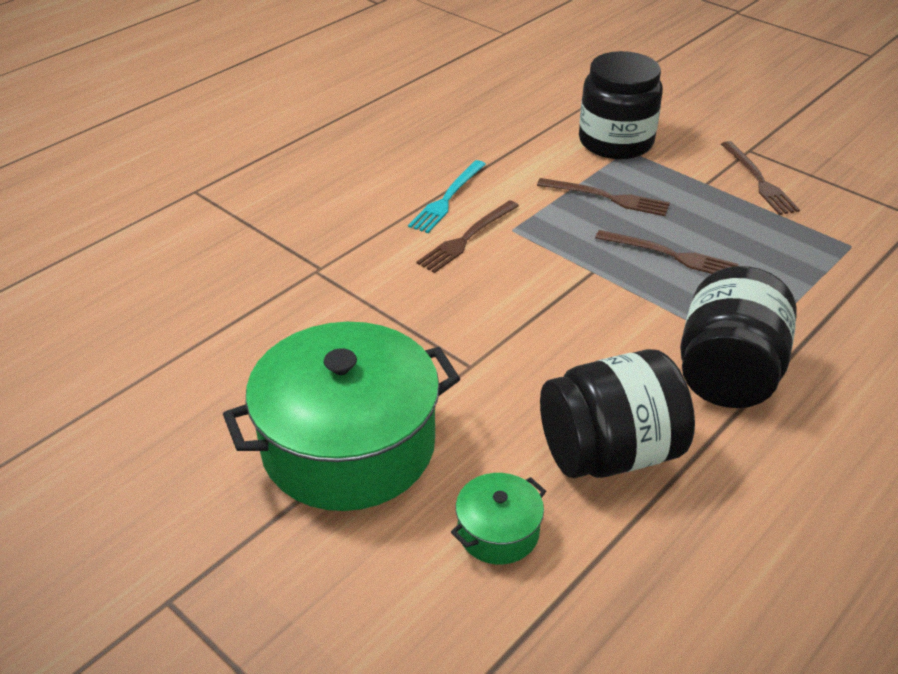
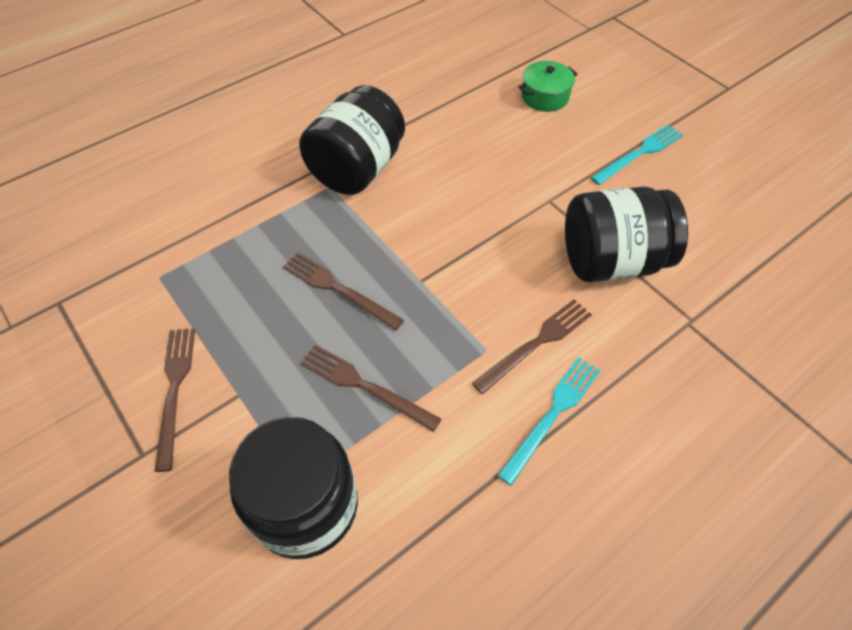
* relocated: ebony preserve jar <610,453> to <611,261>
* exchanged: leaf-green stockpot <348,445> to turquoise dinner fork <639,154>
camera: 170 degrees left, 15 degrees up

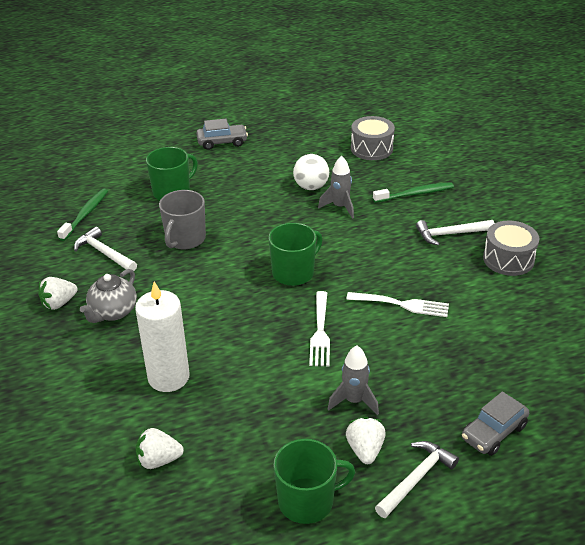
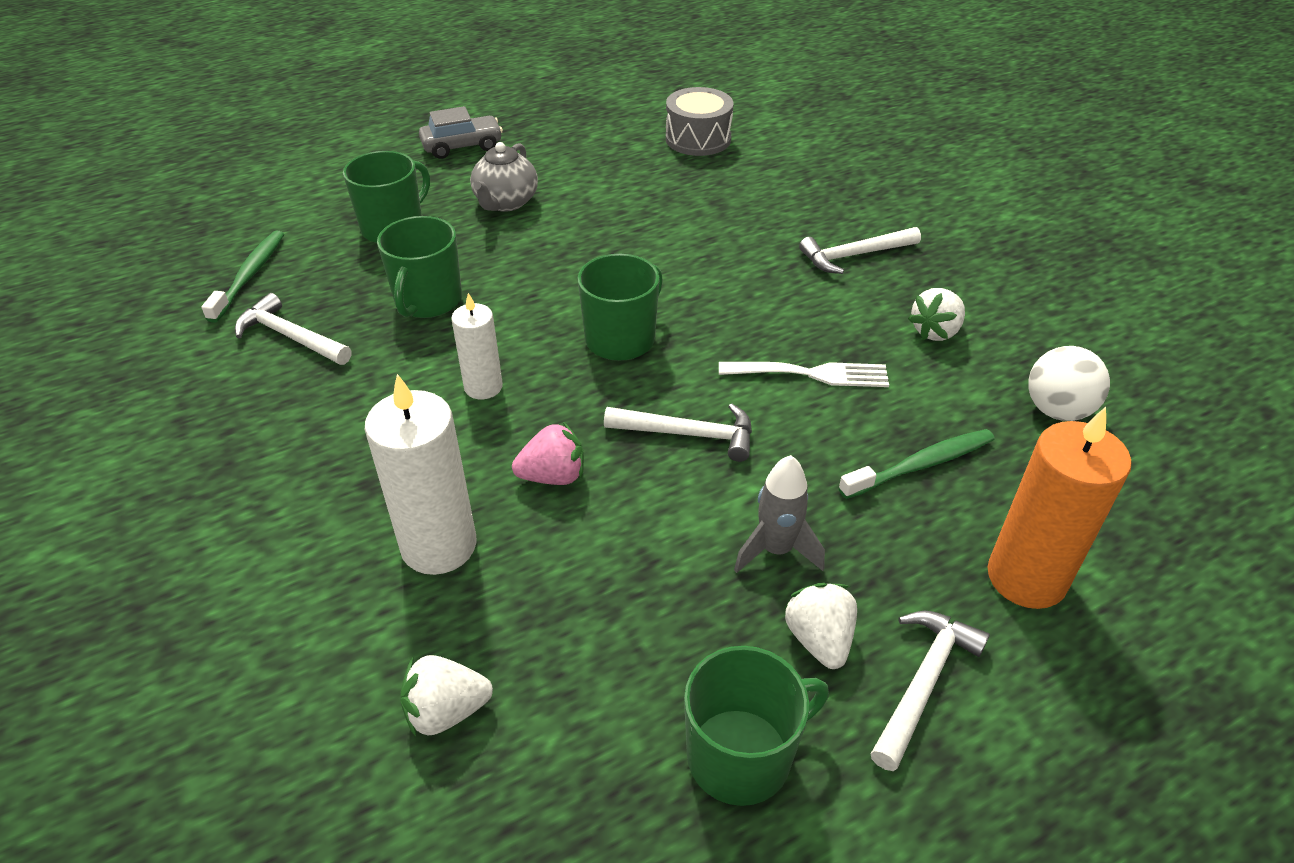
* colour: ash-grey tea mug <185,239> to leaf-green tea mug <428,301>
* appeared: pure white pillar candle <483,387>
* relocated: ash-grey tea pot <113,312> to <505,203>
* appeared: pink toy strawberry <553,476>
* exchanged: pure white dinner fork <320,332> to pure white carpenter's hammer <689,434>
* relocated: leaf-green tooth brush <415,194> to <920,465>
* relocated: pure white toy strawberry <59,303> to <935,331>
* exchanged: ash-grey toy car <493,432> to bright orange pillar candle <1026,578>
* relocated: pure white play ball <311,187> to <1057,410>
* missing: ash-grey rocket <340,207>
* missing: ash-grey drum <508,259>
camera: 10 degrees left, 5 degrees up

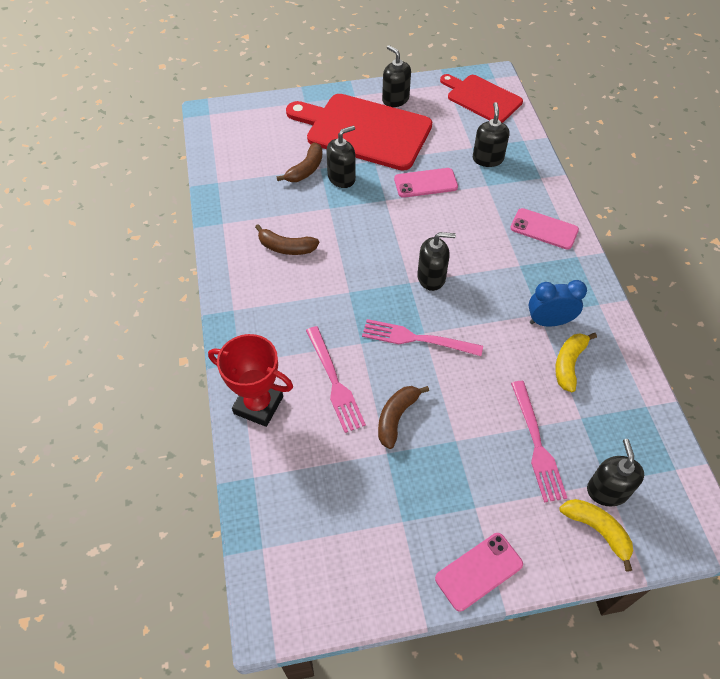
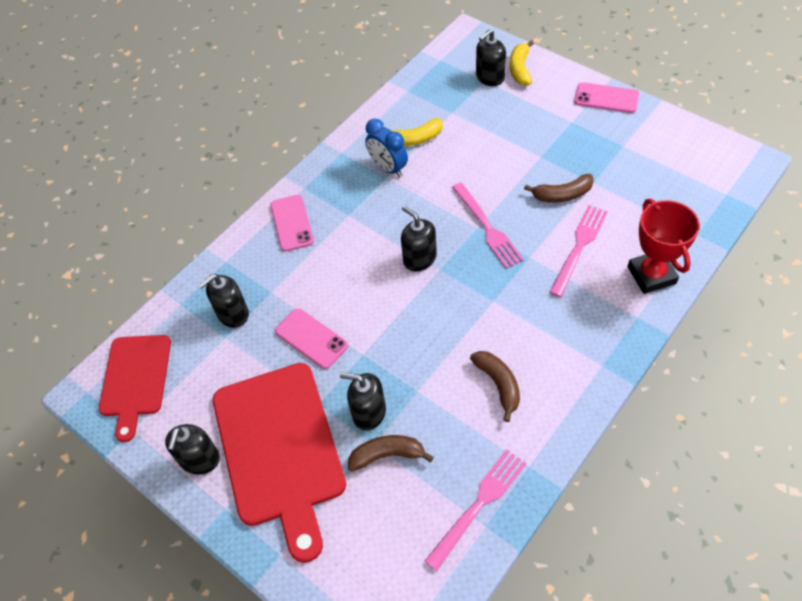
* relocated: pink dinner fork <537,445> to <479,504>
camera: 125 degrees left, 0 degrees up

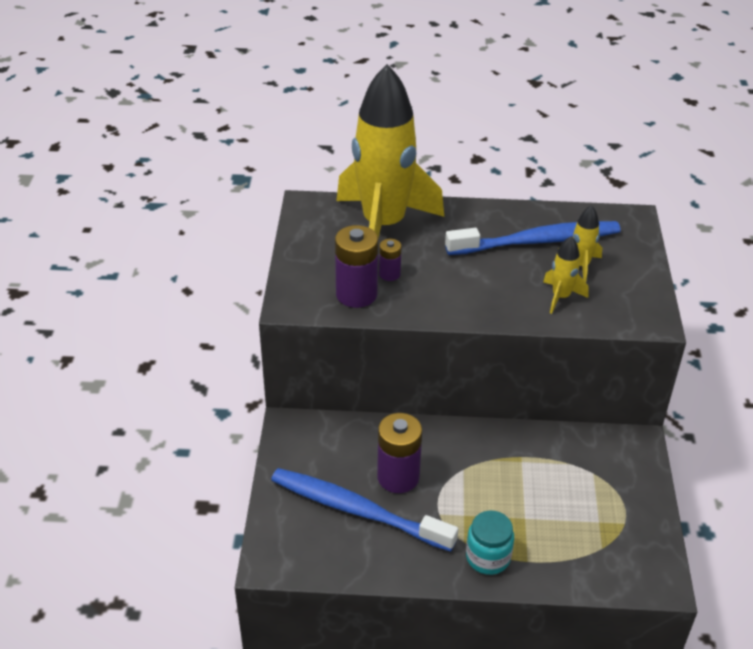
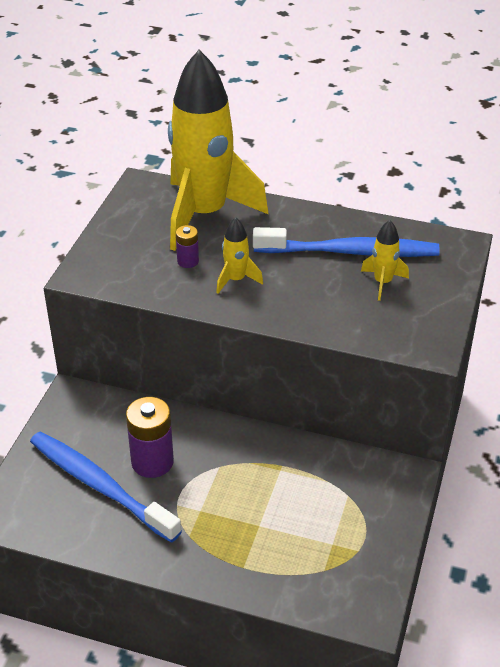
* relocated: yellow rocket <560,297> to <236,280>
* missing: violet power cell <356,294>
* missing: turquoise preserve jar <488,557>
camera: 15 degrees right, 0 degrees up

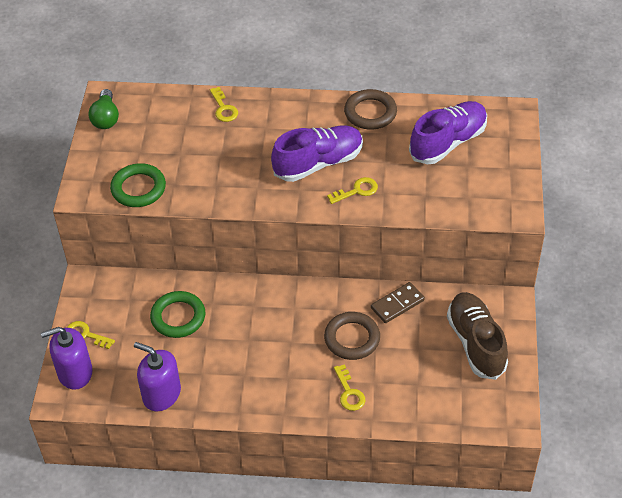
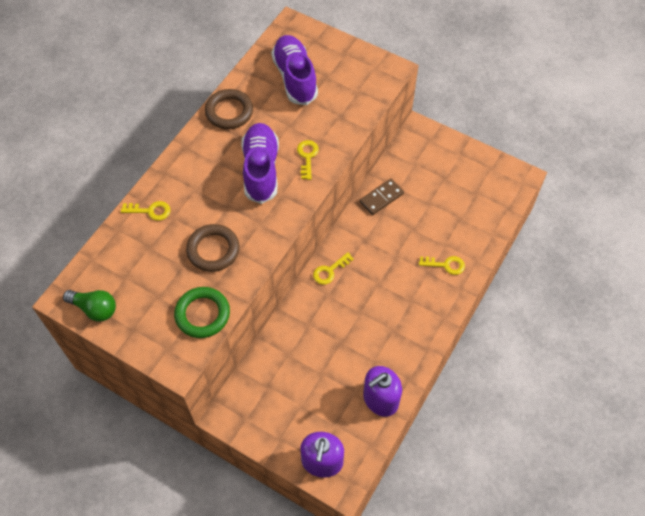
* relocated: dark brown ring <352,338> to <213,250>
* relocated: yellow door key <85,335> to <330,271>
* spun: dark brown domino piece <397,304> = <381,198> 60 degrees clockwise
* missing: leaf-green ring <178,317>
* missing: dark brown shoe <476,343>
camera: 65 degrees left, 10 degrees up

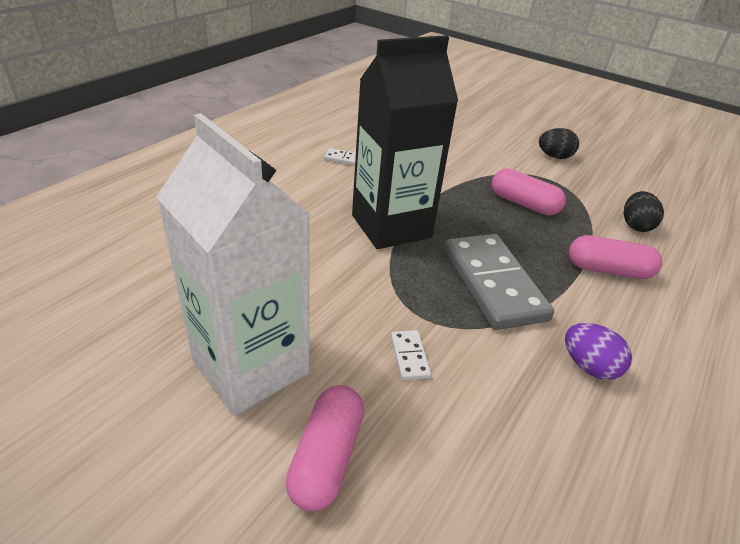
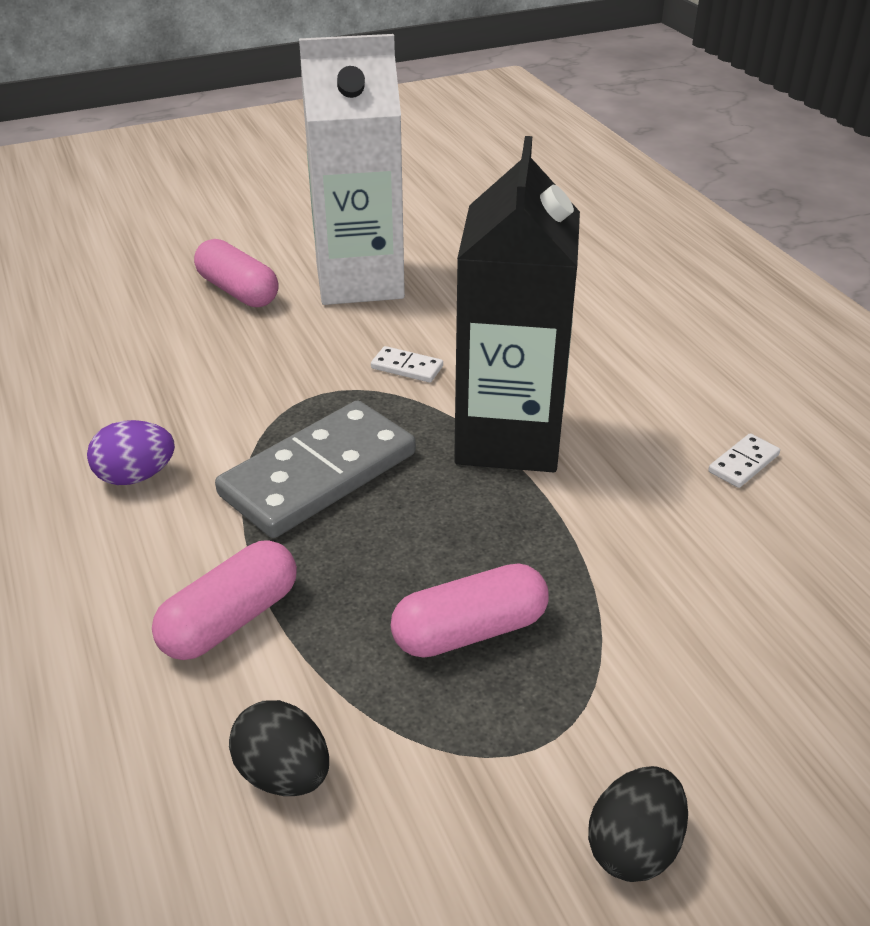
* spun: ash-grey domino piece <493,283> = <319,474> 60 degrees counterclockwise
* relocated: pure white domino piece <409,356> to <407,367>
camera: 125 degrees right, 0 degrees up

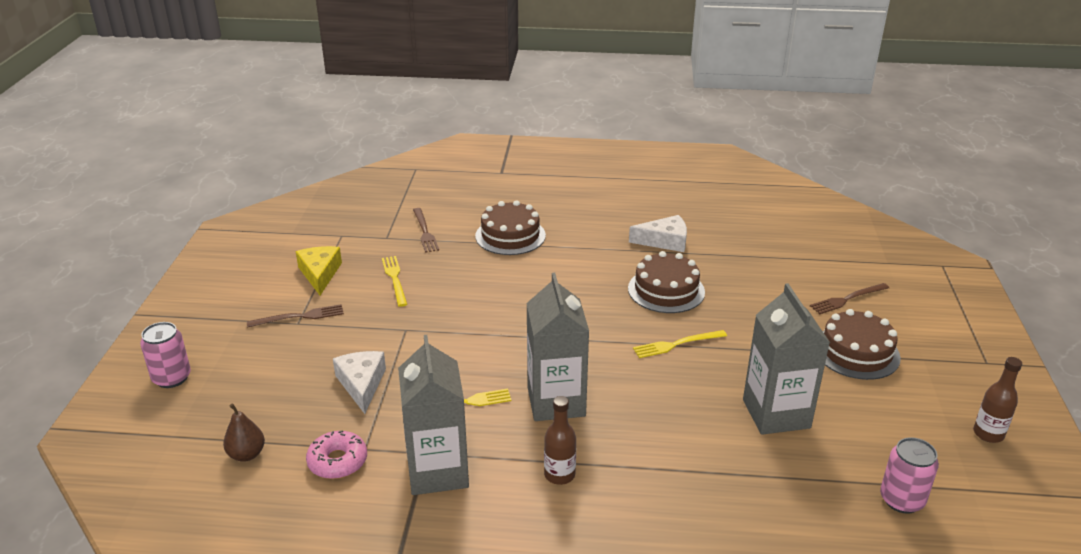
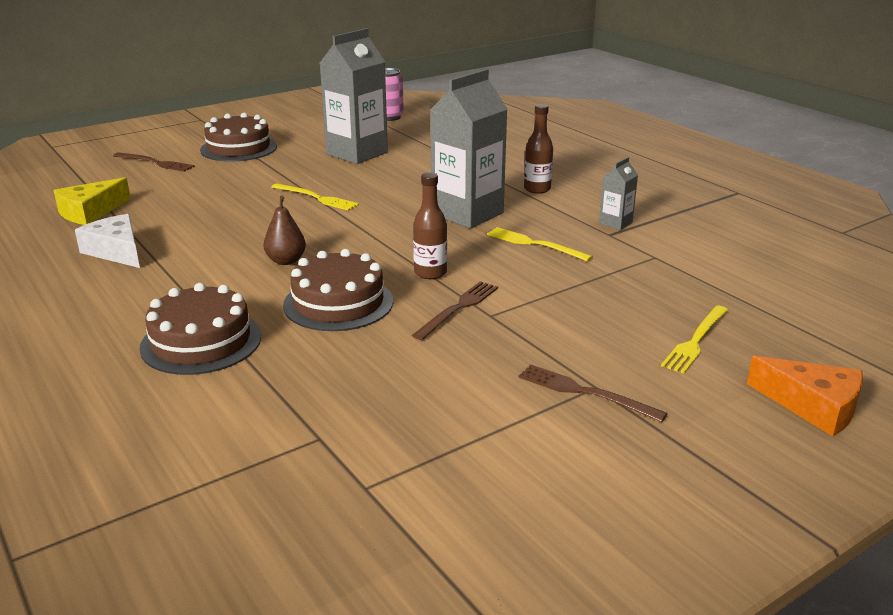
* relocated: yellow piece of cheese <320,274> to <90,212>
* relocated: dark brown toy pear <247,454> to <286,261>
* relocated: dark brown cake <666,290> to <338,303>
* relocated: dark brown dinner fork <425,232> to <458,308>
* relocated: dark brown bottle <988,434> to <430,273>
* size: ash-grey carton <437,471> = <615,223> x0.46
* relocated: yellow dinner fork <395,279> to <695,341>
* exchanged: pink can <172,378> to bright orange piece of cheese <813,406>
* missing: pink glazed donut <337,461>
* missing: pure white piece of cheese <362,384>
camera: 130 degrees left, 5 degrees down

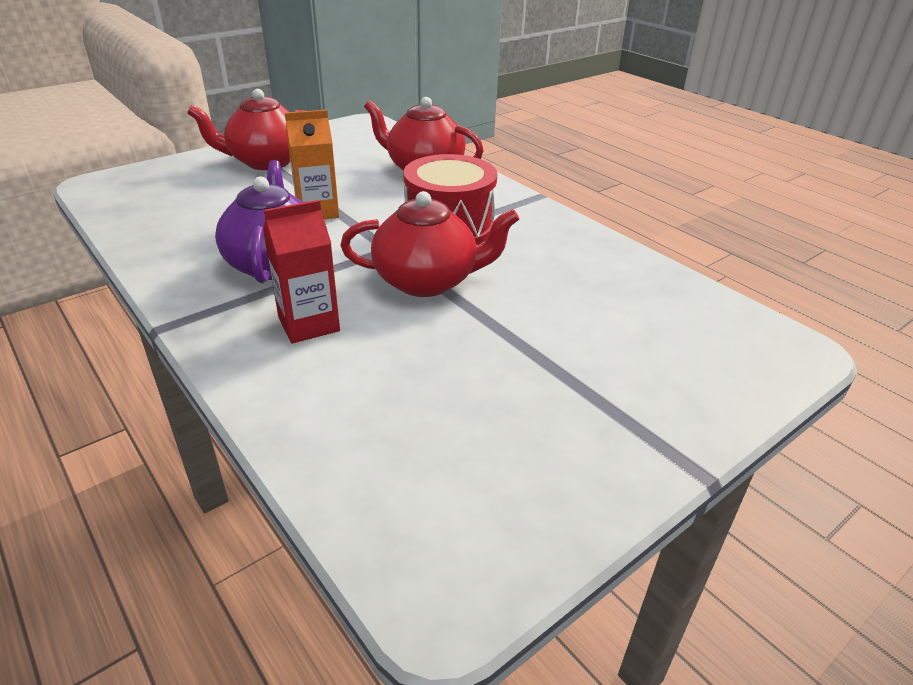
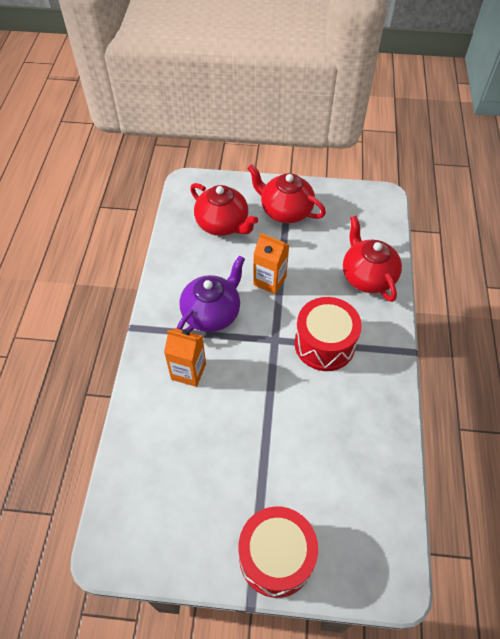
* colour: red carton <309,324> to bright orange carton <188,371>
* relocated: red tea pot <427,281> to <223,224>
* appeared: red drum <276,557>
camera: 45 degrees right, 20 degrees up

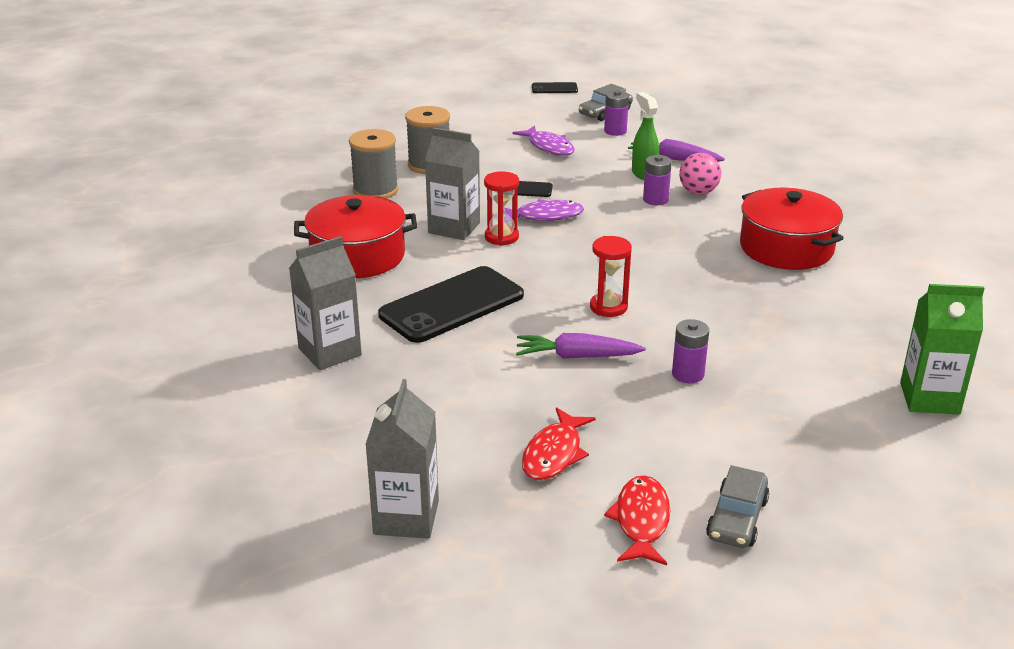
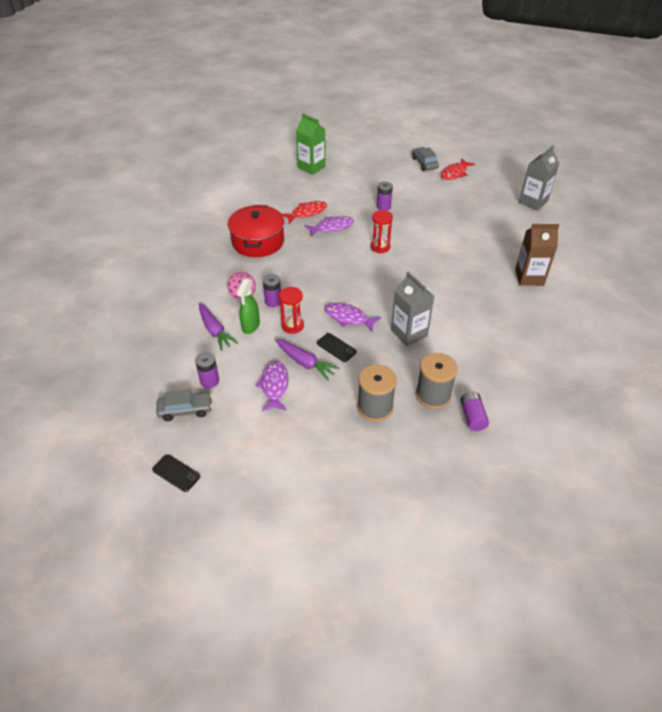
* relocated: violet root vegetable <576,356> to <305,363>
* relocated: red hourglass <501,237> to <292,326>
* relocated: red toy fish <554,454> to <307,213>
* appeared: violet toy fish <332,227>
* spun: ash-grey toy car <737,519> = <424,163> 75 degrees counterclockwise
* appeared: violet power cell <472,416>
* colour: ash-grey carton <330,352> to dark brown carton <529,277>
* missing: red stockpot <358,256>
* missing: ebony smartphone <452,305>
camera: 145 degrees left, 15 degrees up

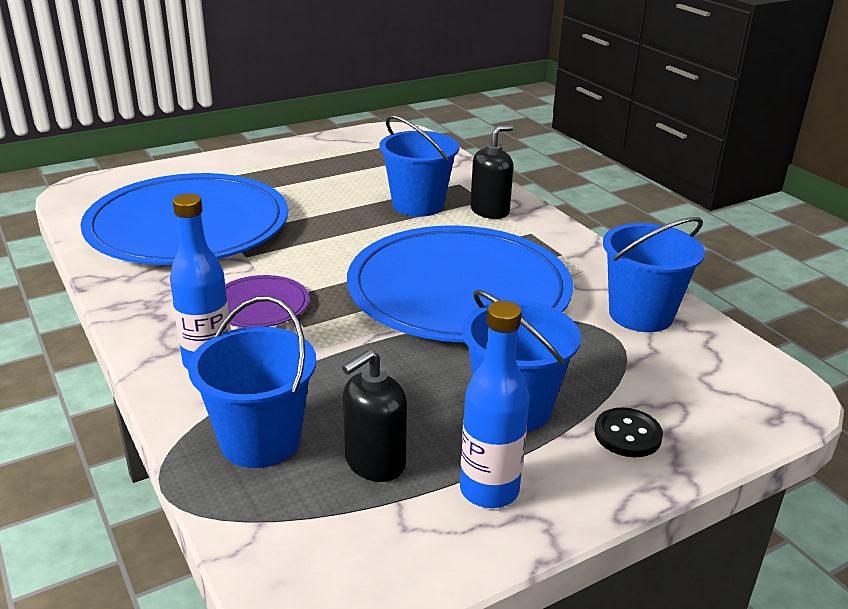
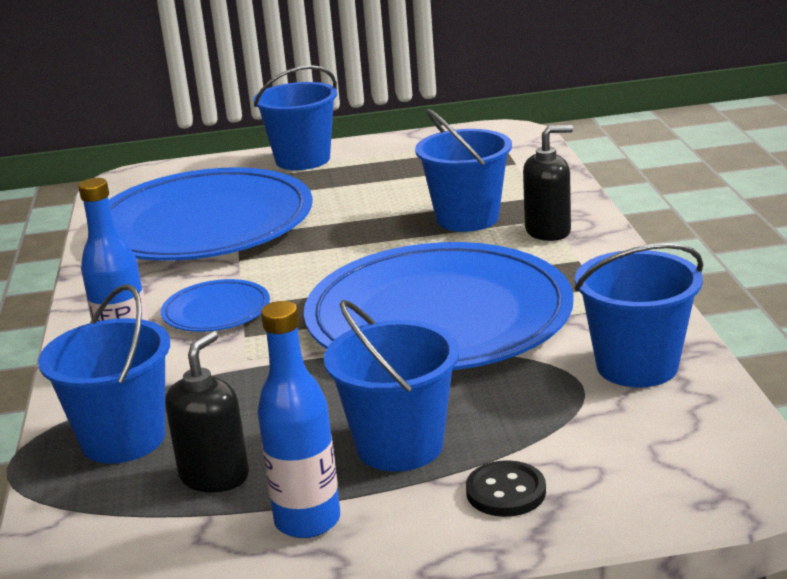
* colour: violet flat dish <260,305> to blue flat dish <216,311>
* spun: ebony pump bottle <374,463> = <214,476> 135 degrees clockwise
* appeared: blue pail <303,160>
camera: 25 degrees right, 5 degrees down

